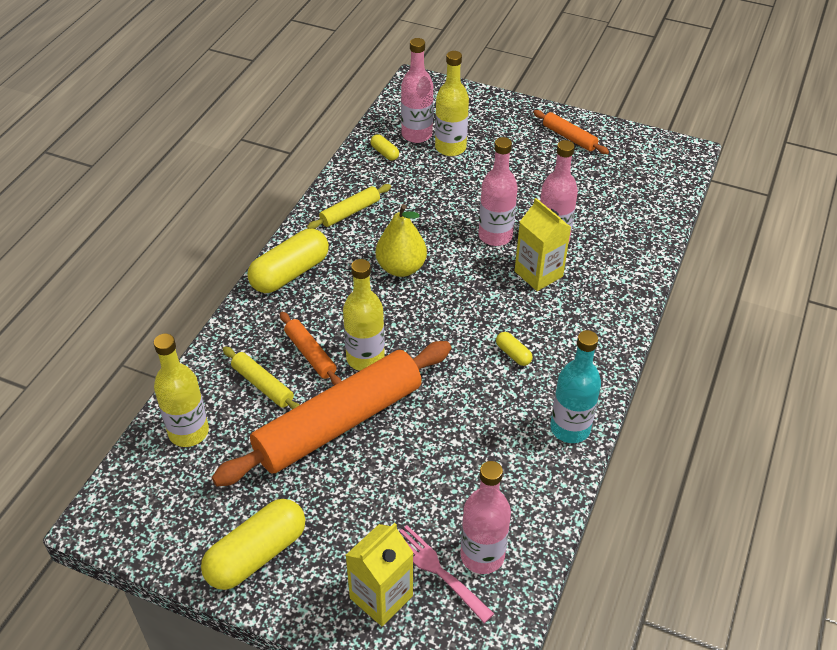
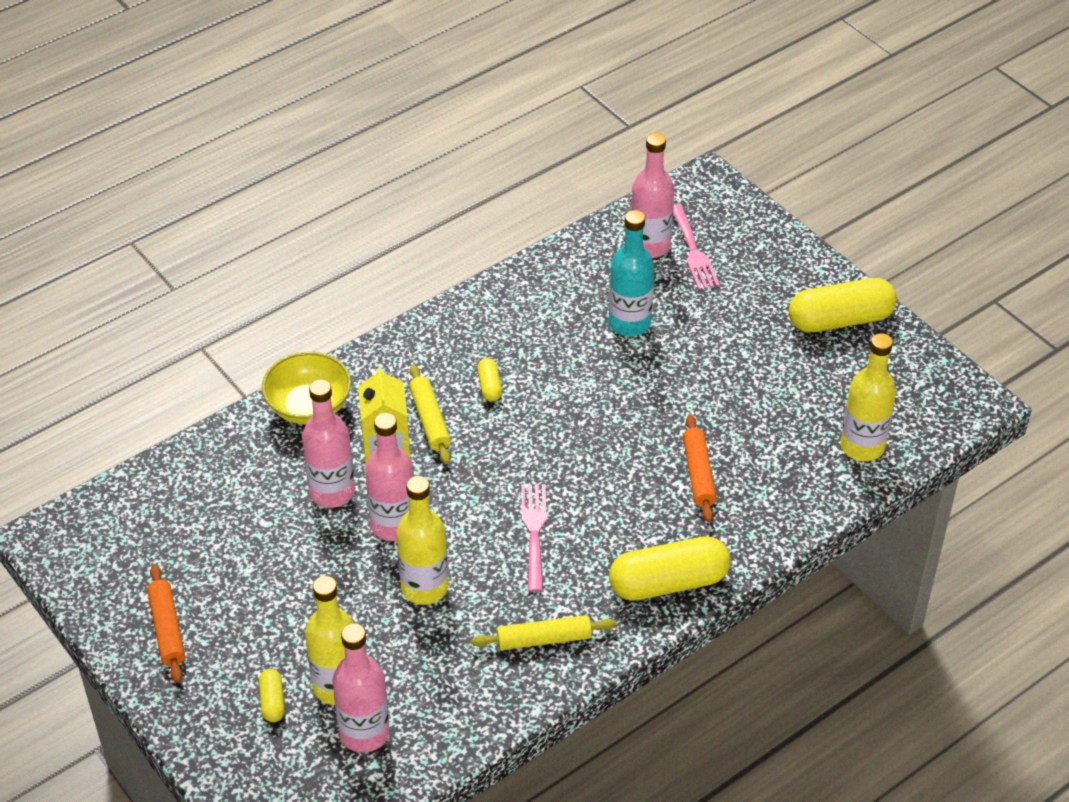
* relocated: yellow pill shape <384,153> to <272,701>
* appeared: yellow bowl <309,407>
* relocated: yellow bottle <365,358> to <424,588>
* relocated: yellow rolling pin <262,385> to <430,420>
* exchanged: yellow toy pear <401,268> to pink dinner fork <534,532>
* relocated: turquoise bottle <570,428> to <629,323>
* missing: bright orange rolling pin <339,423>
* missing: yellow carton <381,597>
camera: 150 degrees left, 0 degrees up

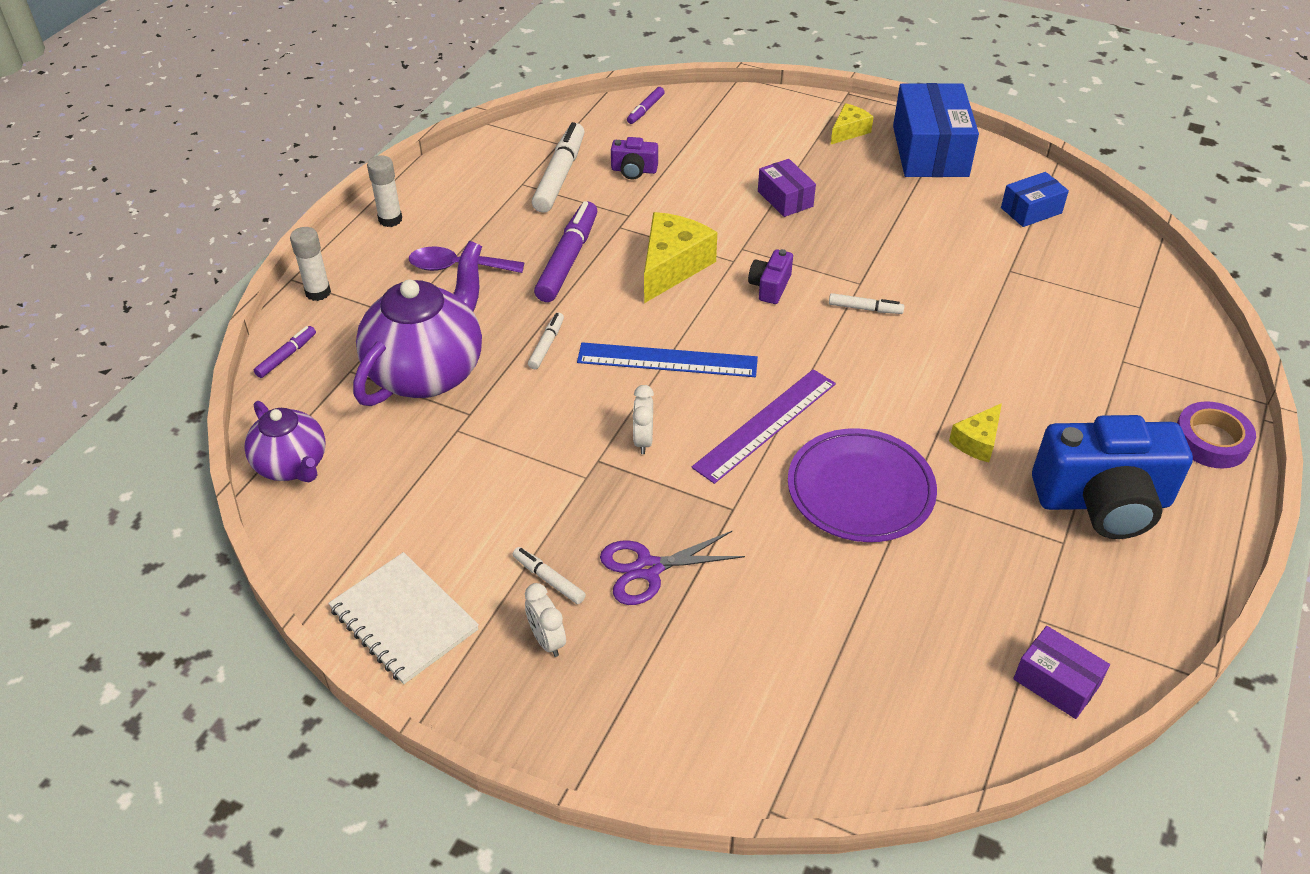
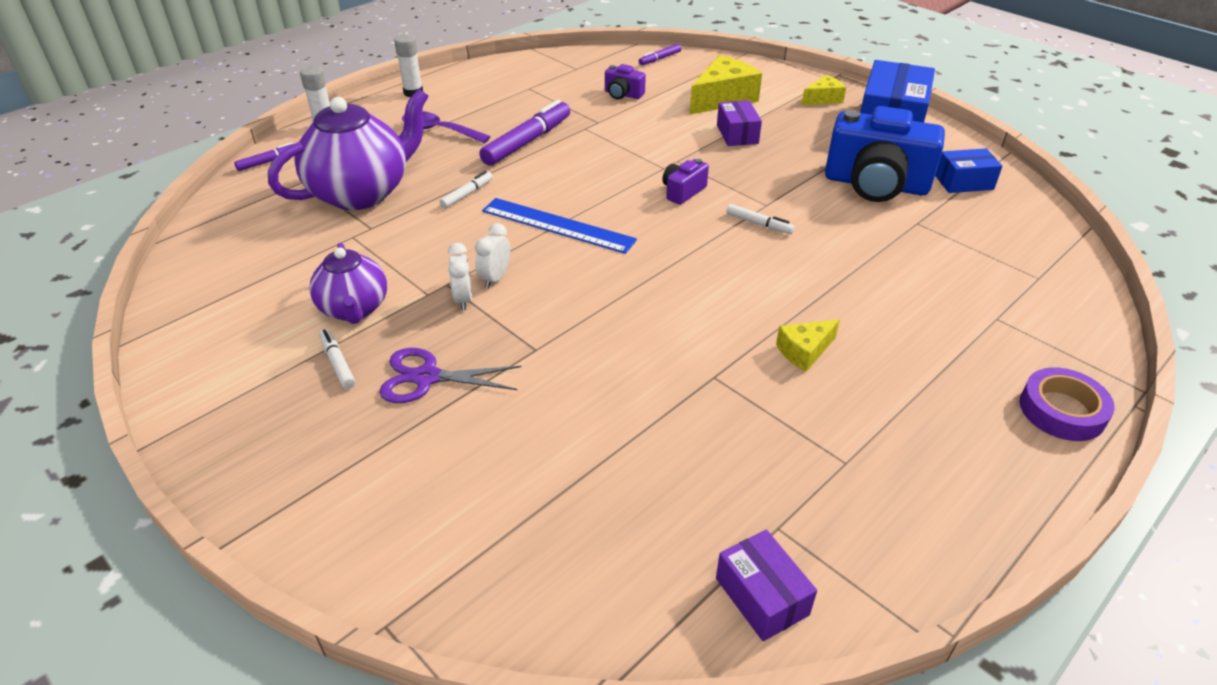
* relocated: violet tea pot <292,465> to <354,309>
* relocated: pure white alarm clock <547,640> to <463,299>
* relocated: yellow piece of cheese <672,266> to <723,98>
* relocated: blue compact camera <1103,502> to <875,184>
* missing: pure white notebook <404,620>
* missing: pure white felt pen <560,175>
* missing: violet ruler <765,424>
* missing: violet flat dish <860,489>
camera: 20 degrees right, 5 degrees down

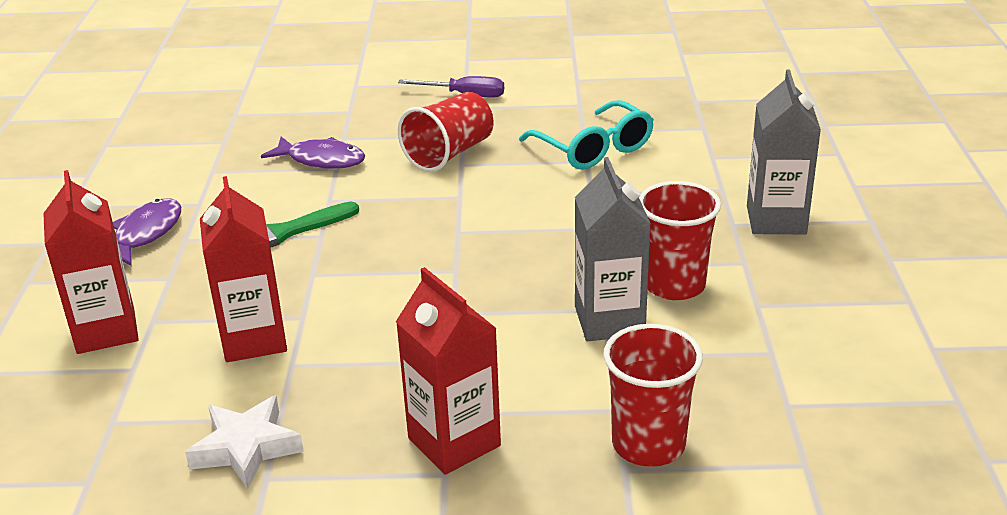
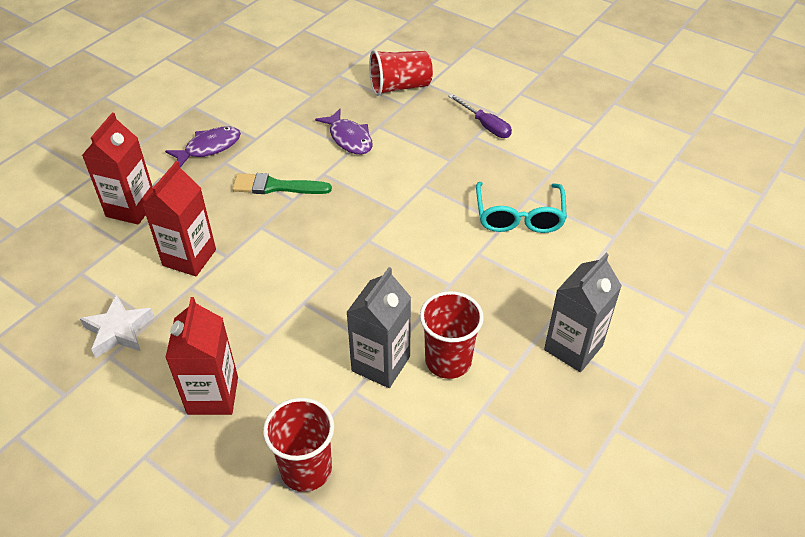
* relocated: red tumbler <449,154> to <400,87>
camera: 35 degrees right, 15 degrees up

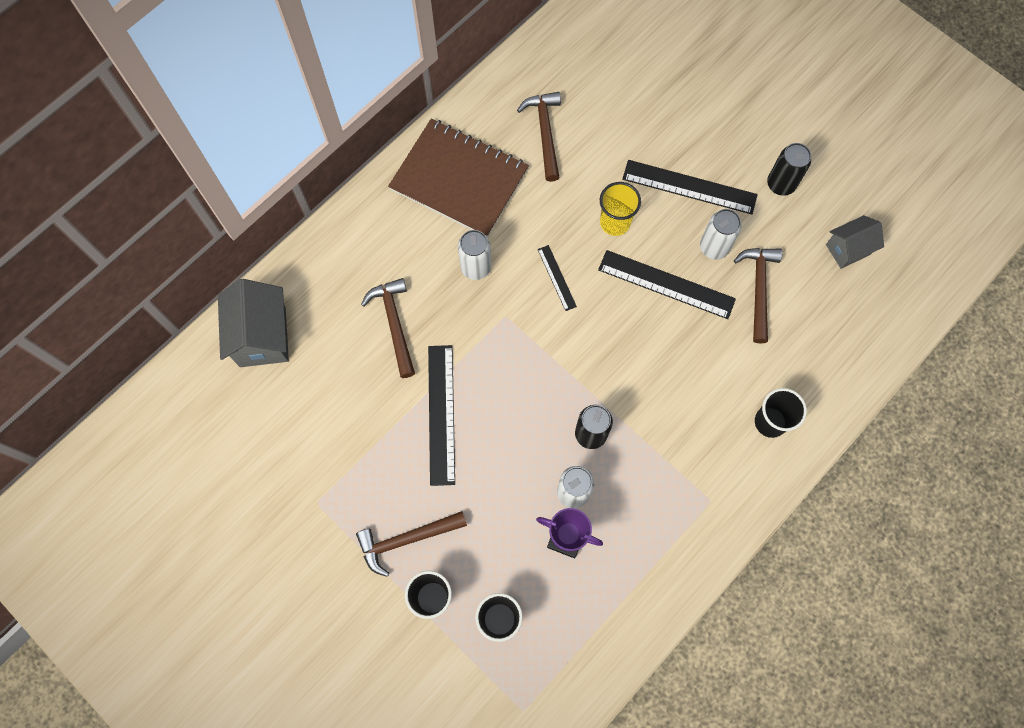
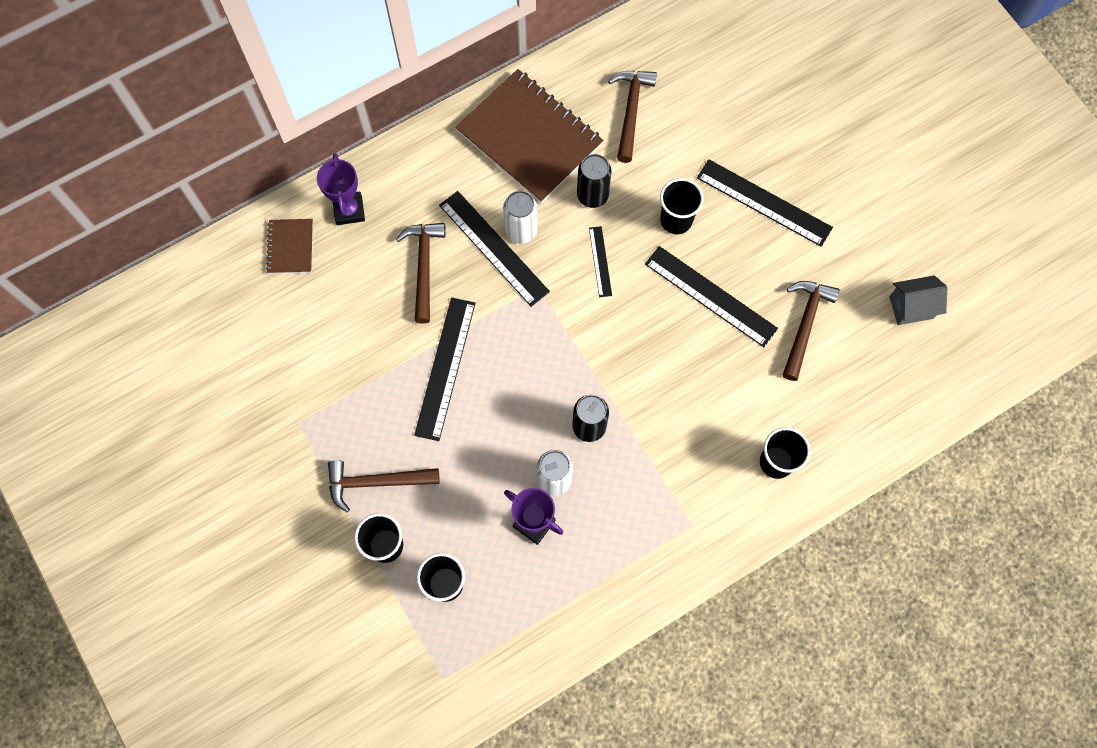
* exchanged: ash-grey cottage <262,337> to dark brown notebook <290,247>
* appeared: violet award cup <349,210>
* appeared: ebony ruler <494,248>
* relocated: ebony can <780,184> to <592,195>
* colour: yellow tumbler <615,222> to ebony tumbler <676,220>
* missing: pure white can <714,247>
camera: 15 degrees right, 0 degrees up

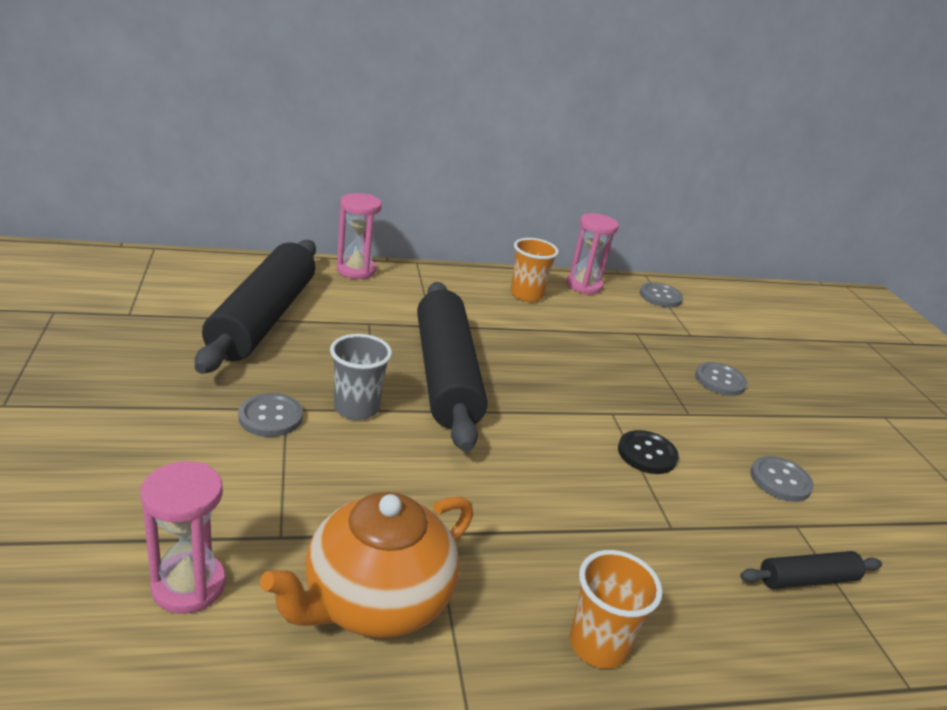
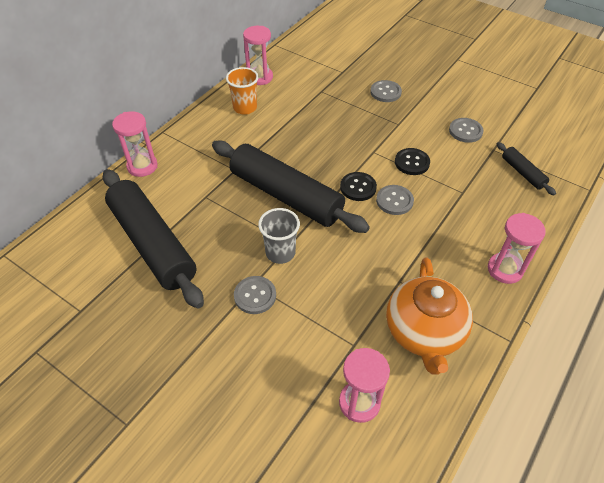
* appeared: ebony button <358,187>
* relocated: ash-grey button <660,296> to <394,201>
* exchanged: bright orange tumbler <598,645> to pink hourglass <505,269>
* spun: ebony rolling pin <807,579> = <522,173> 60 degrees counterclockwise
camera: 40 degrees left, 20 degrees up

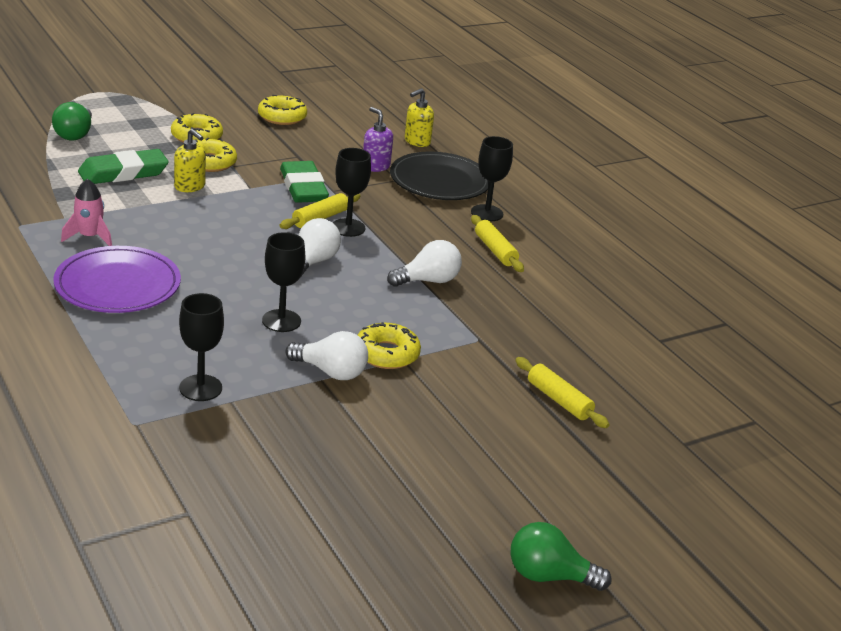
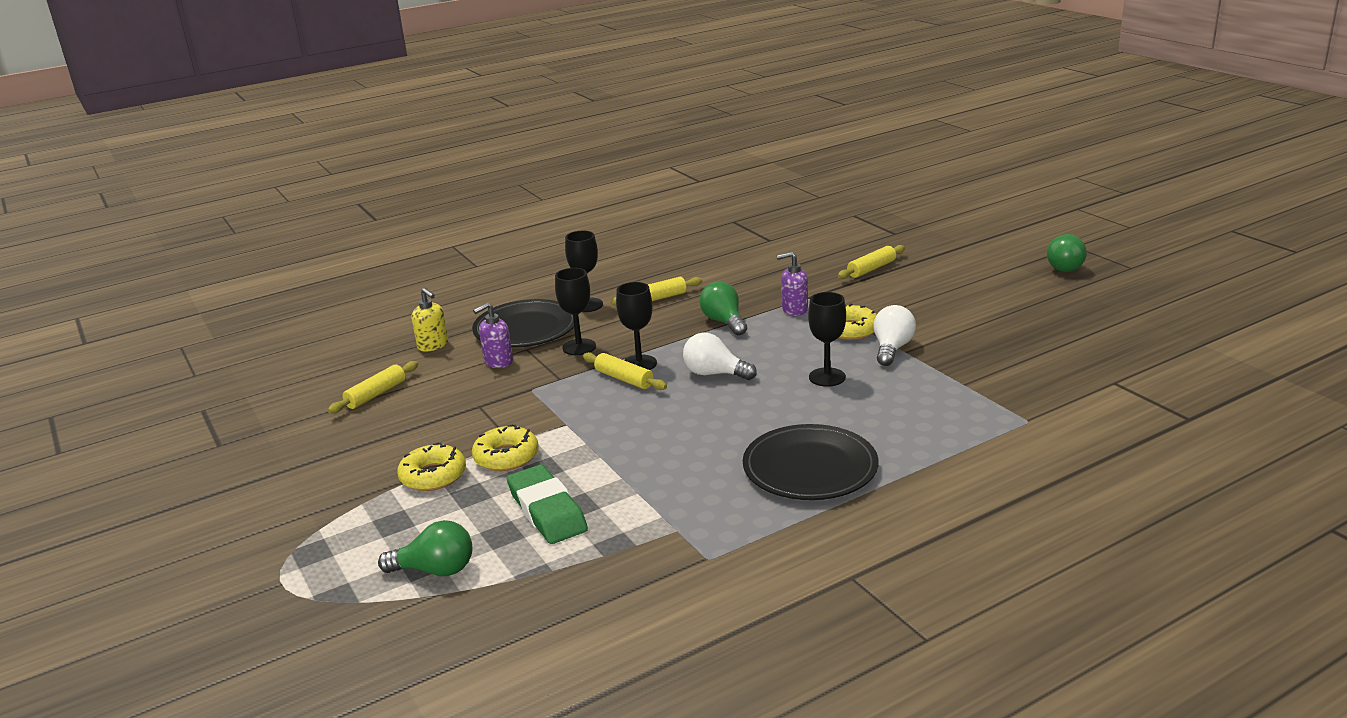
* appeared: yellow rolling pin <376,394>
* relocated: ebony wine glass <200,388> to <579,347>
* colour: pure white lightbulb <428,281> to leaf-green lightbulb <724,322>
* colour: violet flat dish <118,285> to ebony flat dish <810,468>
* appeared: violet pump bottle <794,309>
* missing: pink rocket <89,237>
* missing: yellow pump bottle <190,186>
* missing: yellow glazed donut <282,117>
* missing: leaf-green pencil eraser <303,187>
camera: 85 degrees left, 5 degrees down

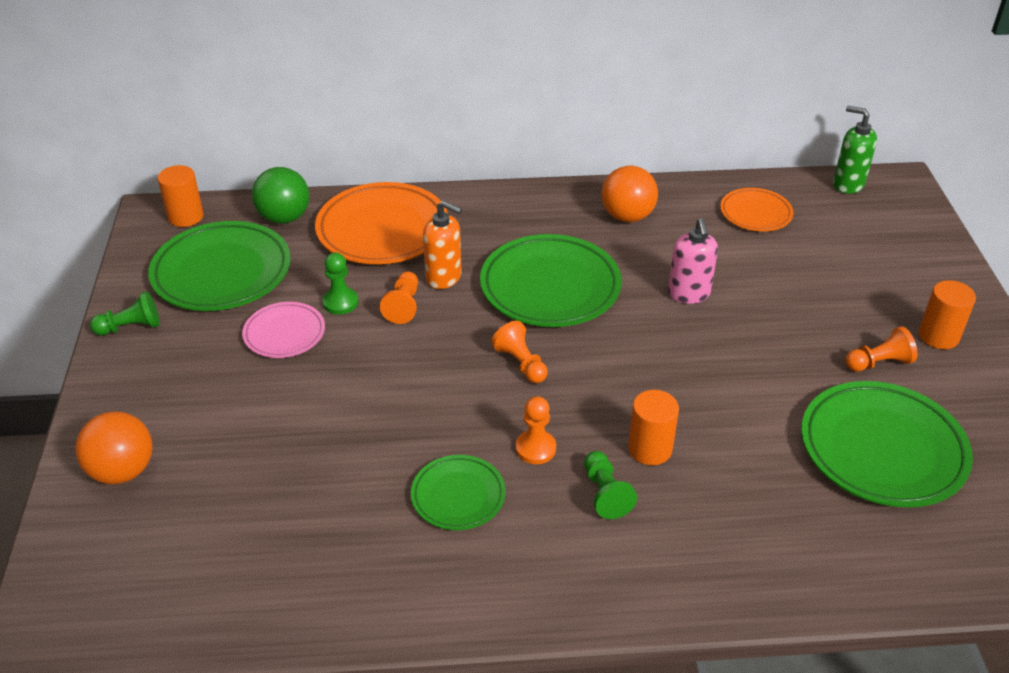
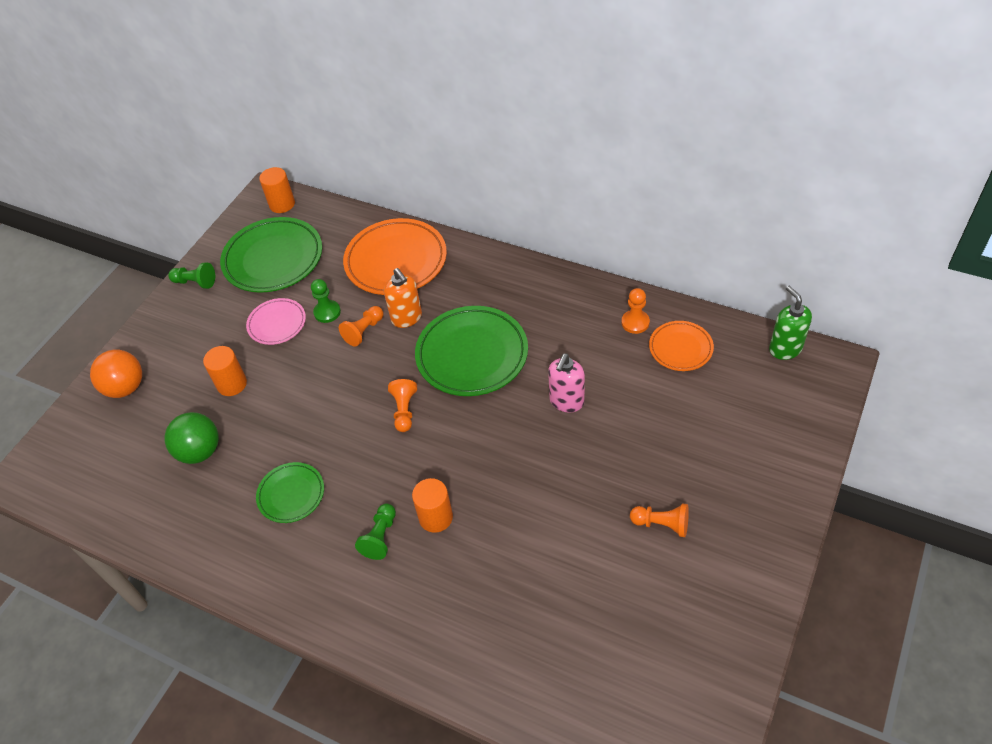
* relocated: leaf-green play ball <284,218> to <200,451>
* relocated: bright orange cylinder shape <938,336> to <232,384>
* relocated: bright orange game pawn <535,448> to <635,322>
* missing: bright orange play ball <627,216>
* missing: leaf-green flat dish <882,449>
camera: 35 degrees right, 10 degrees up

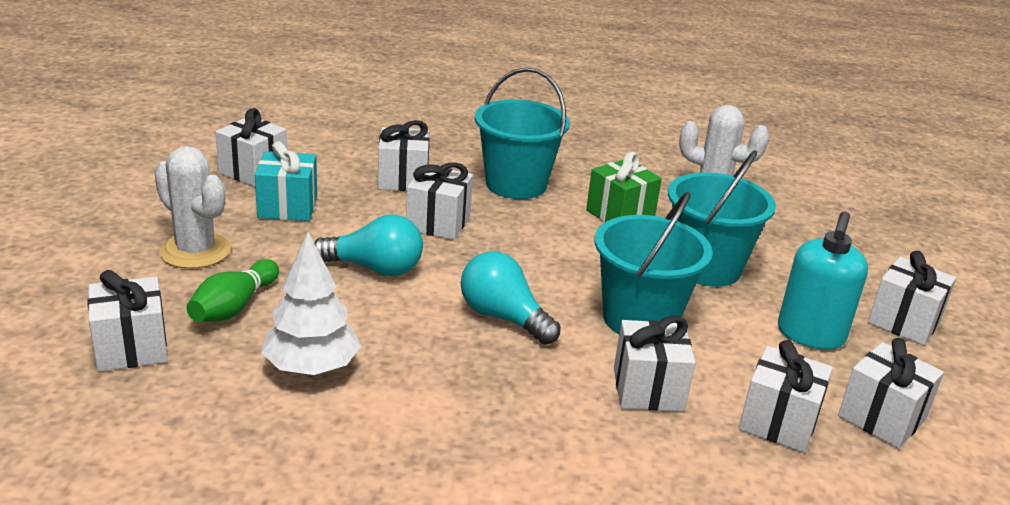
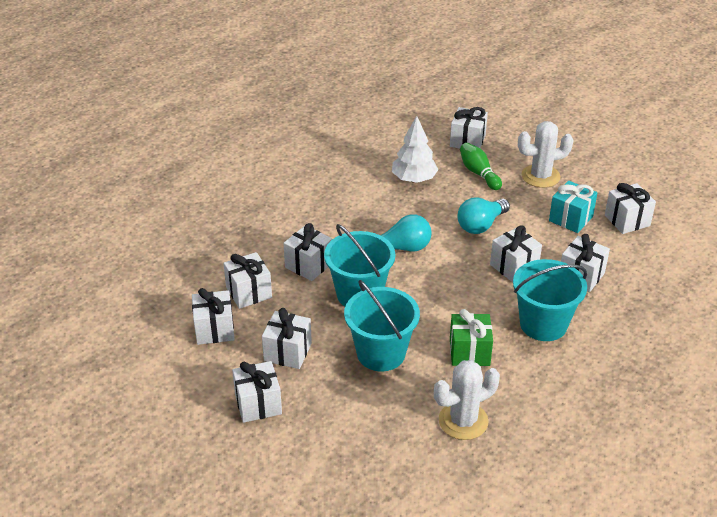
* exchanged: turquoise pump bottle <810,335> to pure white wrapped gift <287,352>
camera: 130 degrees right, 10 degrees up

